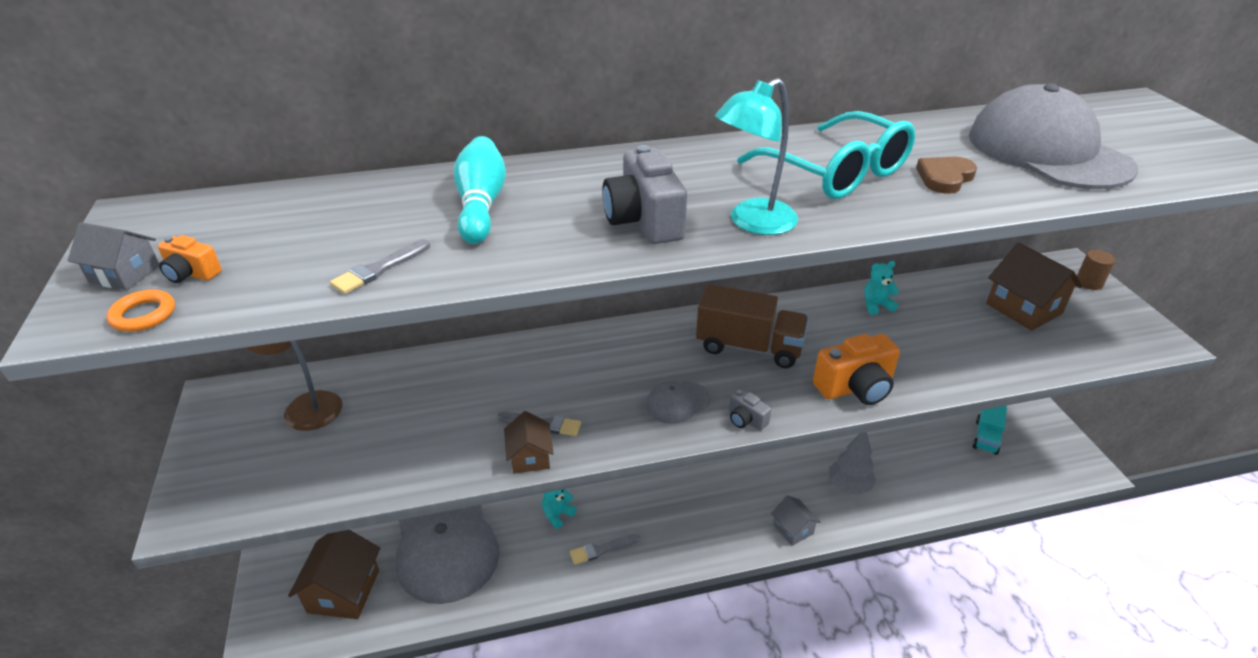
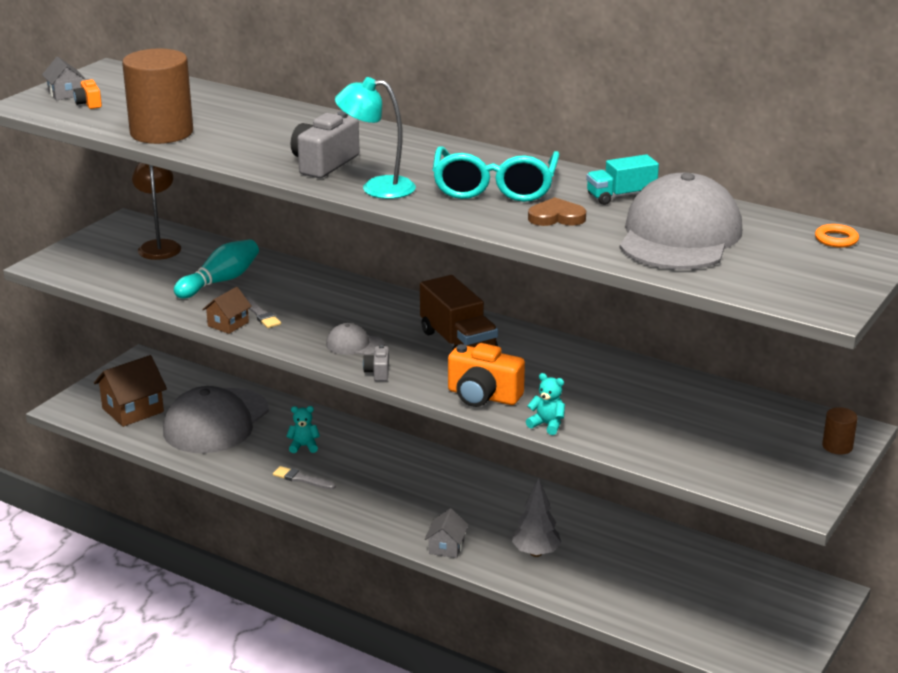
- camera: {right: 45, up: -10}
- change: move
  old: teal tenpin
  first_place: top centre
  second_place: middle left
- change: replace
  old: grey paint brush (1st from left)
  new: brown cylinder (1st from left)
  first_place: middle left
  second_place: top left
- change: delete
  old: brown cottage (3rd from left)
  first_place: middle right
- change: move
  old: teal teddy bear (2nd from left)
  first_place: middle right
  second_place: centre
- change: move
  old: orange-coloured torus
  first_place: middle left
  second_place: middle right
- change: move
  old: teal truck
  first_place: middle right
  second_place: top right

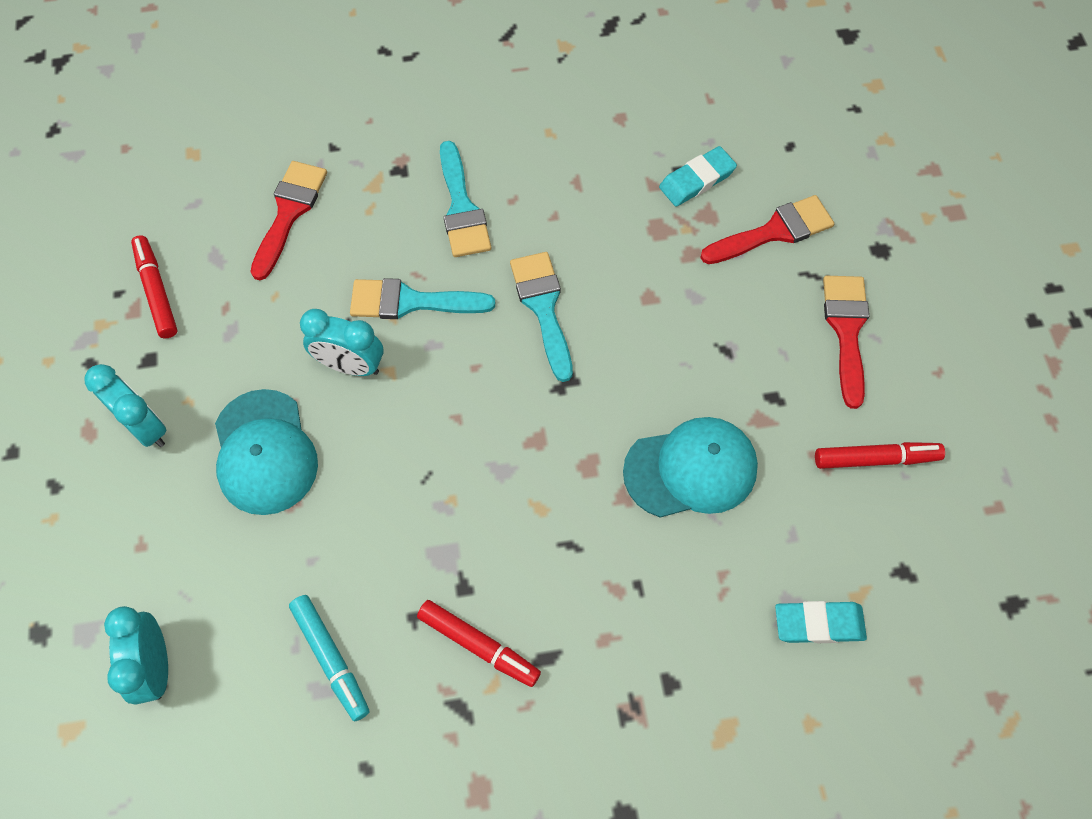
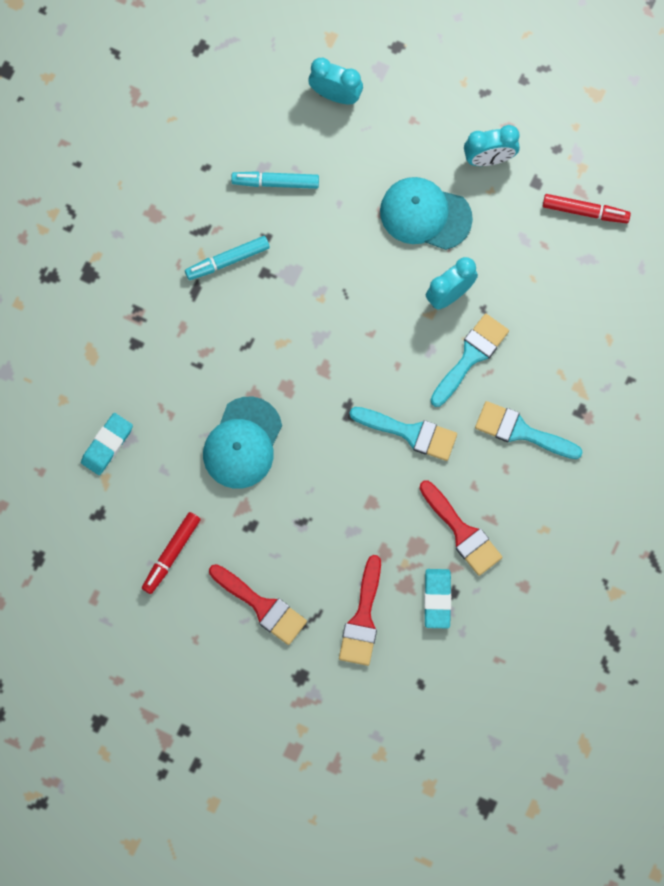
- camera: {right: 125, up: 10}
- change: move
  old: crimson paint brush (1st from left in the first image)
  new: crimson paint brush (3rd from left)
  first_place: top left
  second_place: middle right
- change: recolor
  old: crimson marker (2nd from left)
  new: teal marker (1st from left)
  first_place: bottom centre
  second_place: top centre

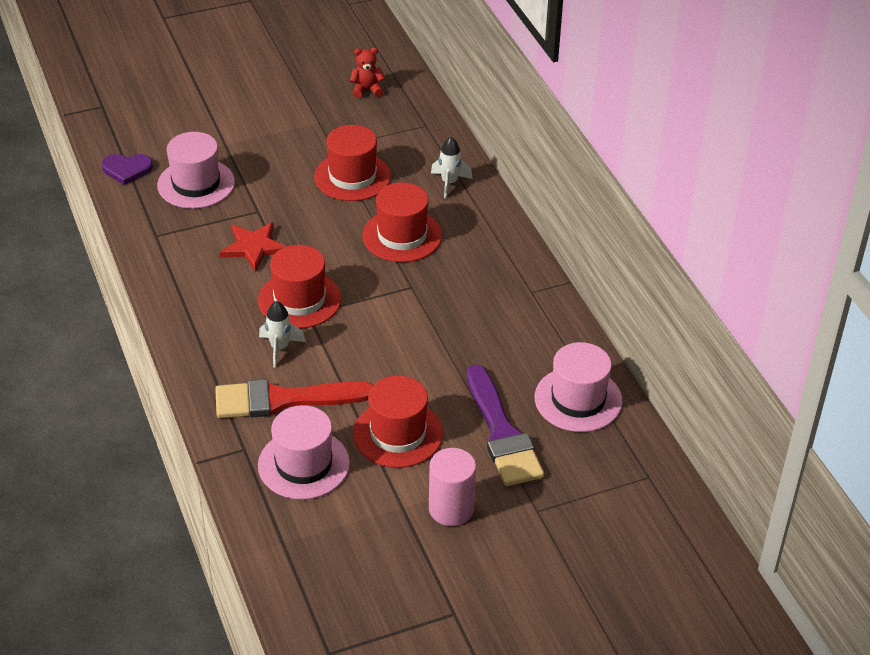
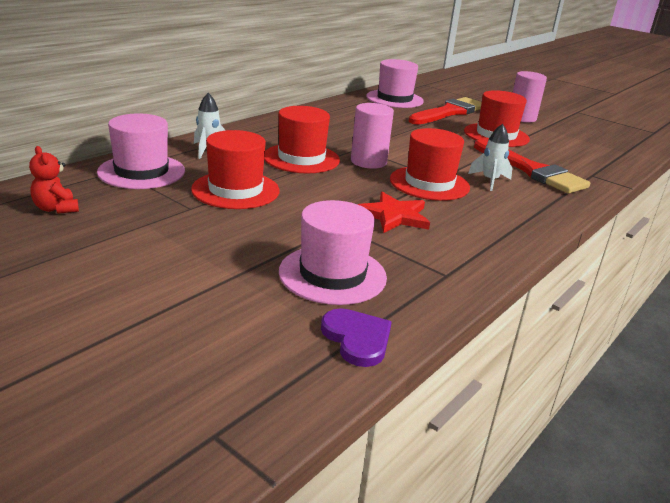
- camera: {right: -120, up: -15}
- change: recolor
  old: royal purple paint brush
  new: crimson paint brush (1st from left)
  first_place: centre
  second_place: top centre
- change: move
  old: rose-pink tall hat (2nd from left in the first image)
  new: rose-pink tall hat (1st from left)
  first_place: bottom centre
  second_place: top left
- change: insert
  new: rose-pink cylinder (1st from left)
  second_place: top centre

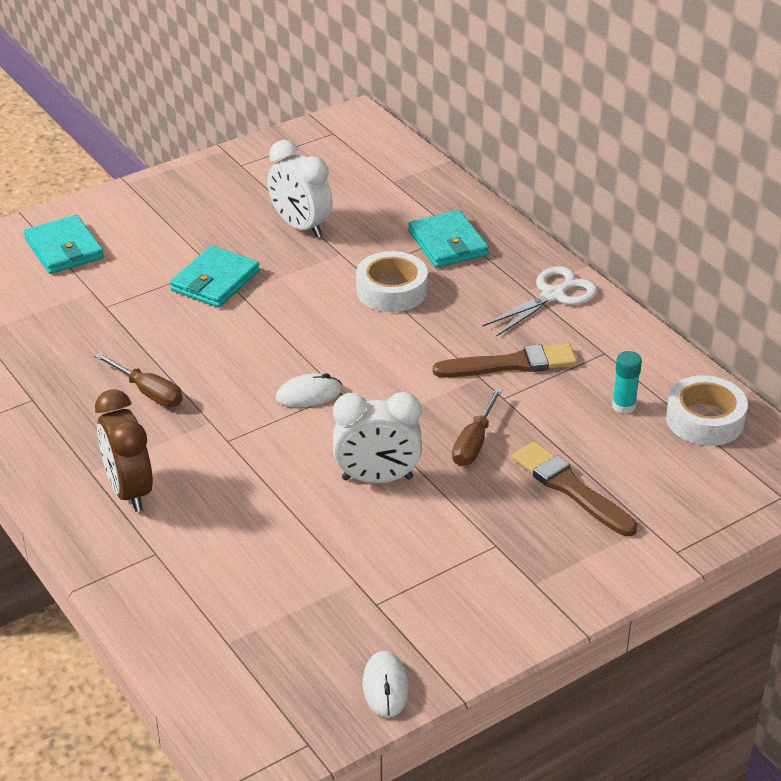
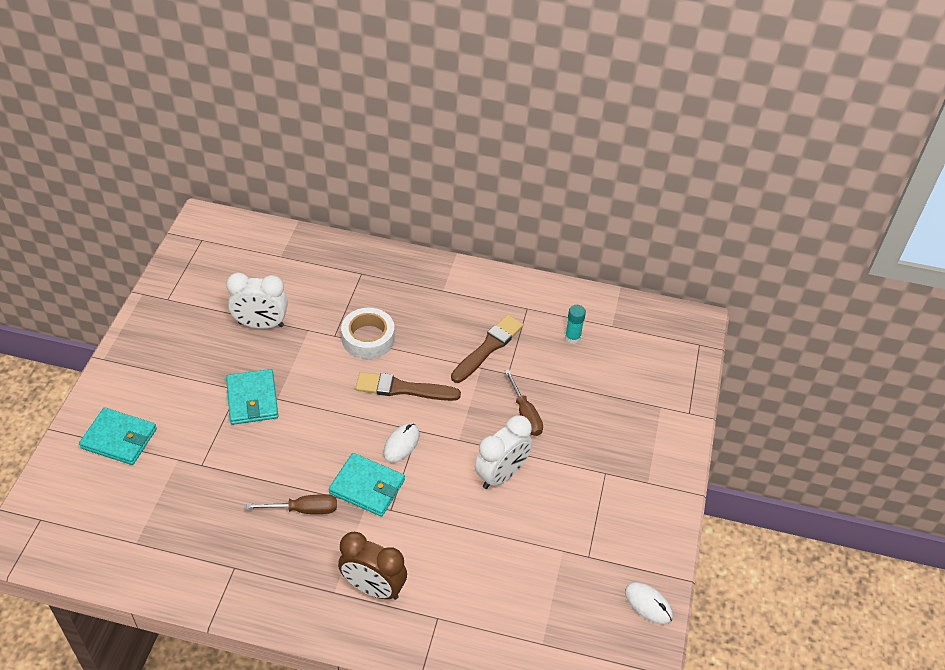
- camera: {right: -45, up: 10}
- change: move
  old: teal wallet (3rd from left)
  first_place: top centre
  second_place: bottom centre
- change: delete
  old: snow-white scissors
  first_place: middle right
- change: delete
  old: snow-white tape (2nd from left)
  first_place: middle right
- change: move
  old: brown paint brush (2nd from left in the first image)
  new: brown paint brush (1st from left)
  first_place: middle right
  second_place: centre

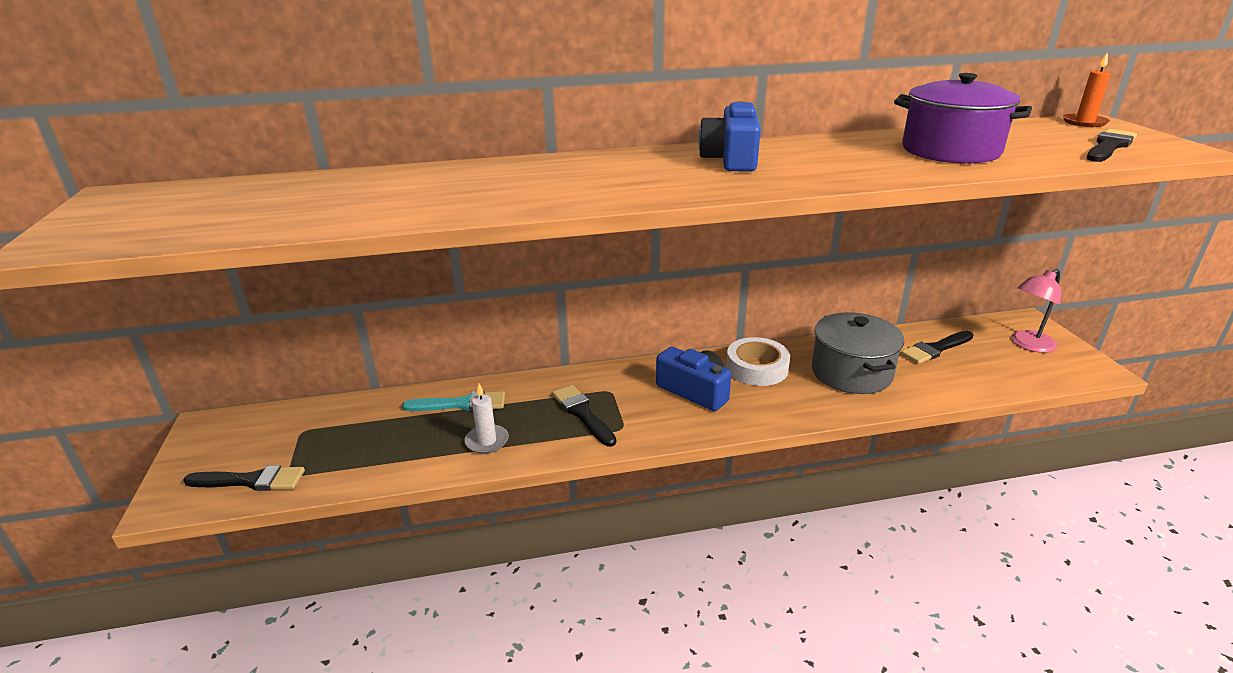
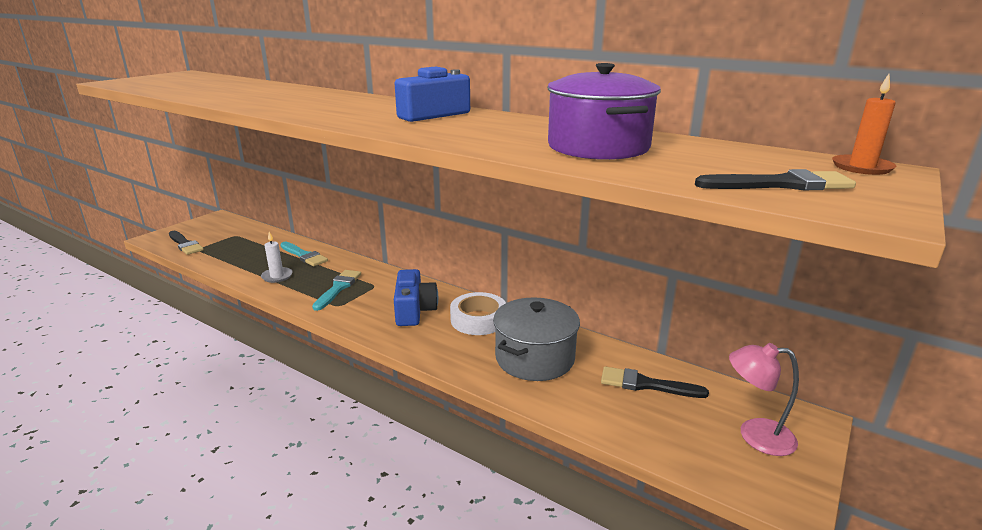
- camera: {right: 45, up: -5}
- change: recolor
  old: ebony paint brush (2nd from left)
  new: teal paint brush (2nd from left)
  first_place: centre
  second_place: centre

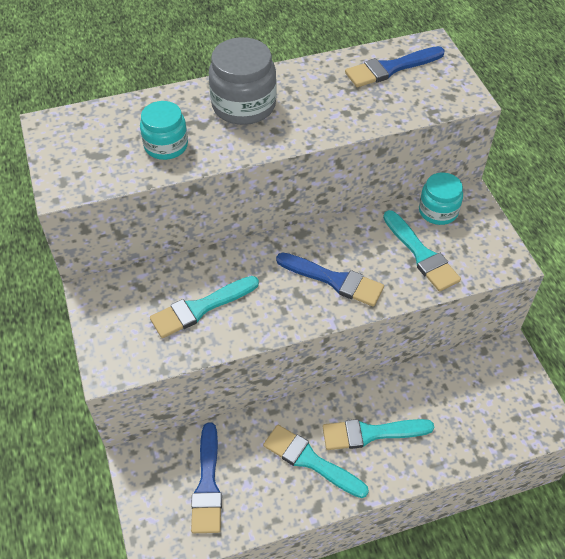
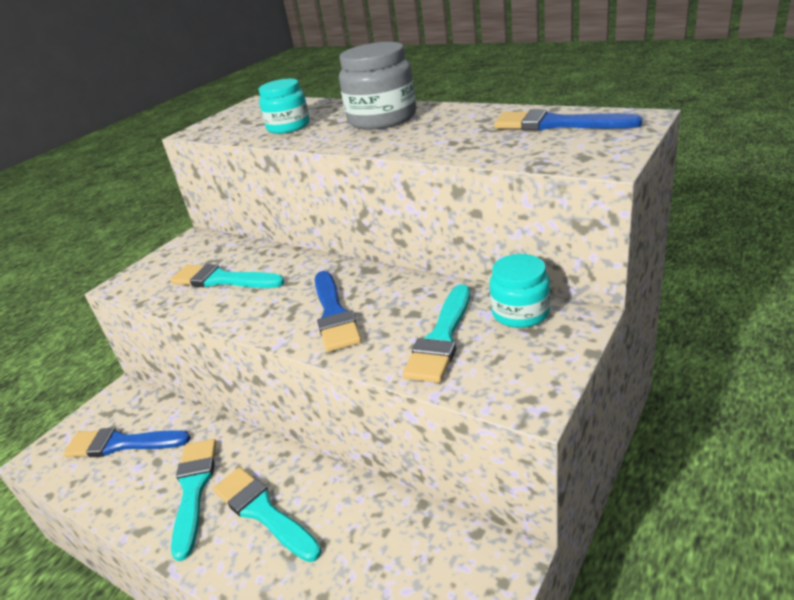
- camera: {right: 55, up: -20}
- change: rotate
  old: royal blue paint brush (1st from left)
  first_place: bottom centre
  second_place: bottom left
  degrees: 45

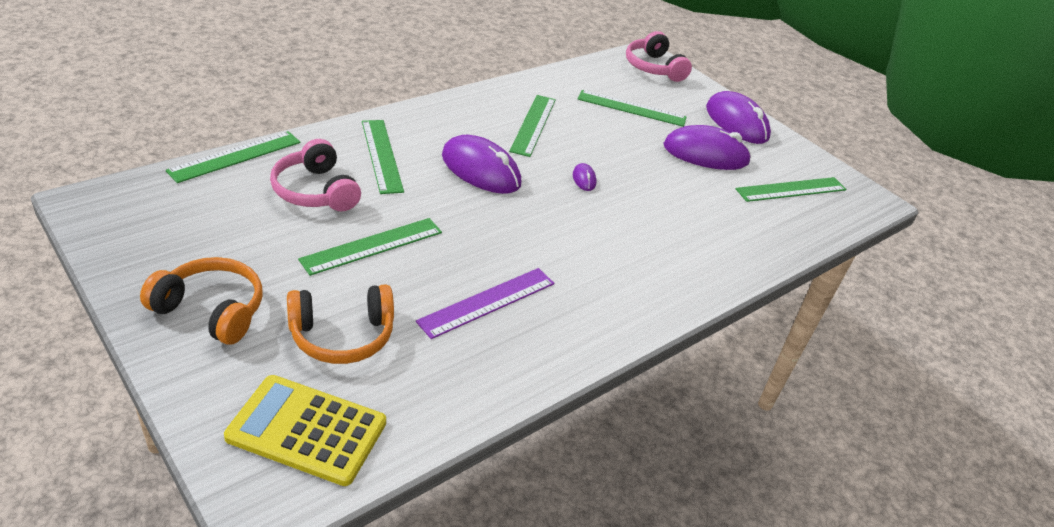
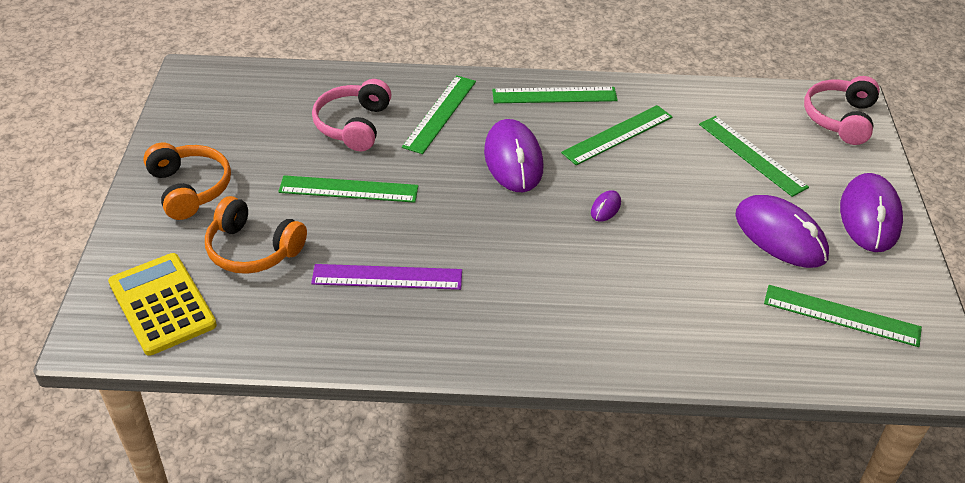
- camera: {right: 45, up: 5}
- change: move
  old: green measuring stick (1st from left in the first image)
  new: green measuring stick (3rd from left)
  first_place: top left
  second_place: top centre

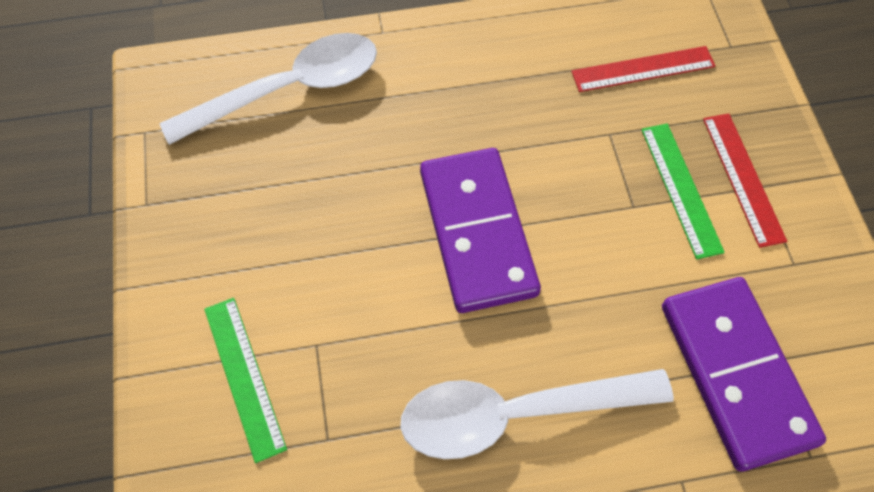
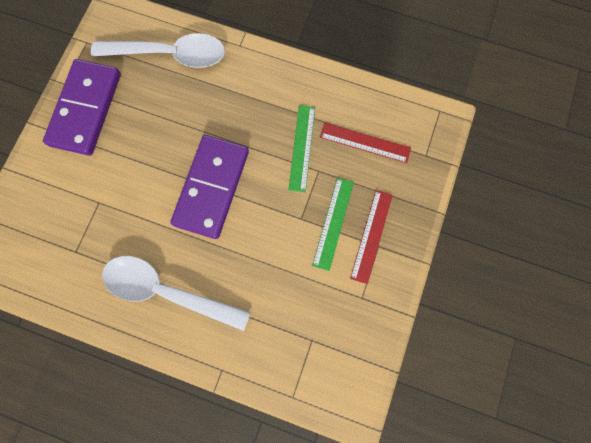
- camera: {right: 30, up: 15}
- change: move
  old: royal purple domino piece (2nd from left in the first image)
  new: royal purple domino piece (1st from left)
  first_place: bottom right
  second_place: top left
- change: move
  old: green measuring stick (1st from left)
  first_place: bottom left
  second_place: centre

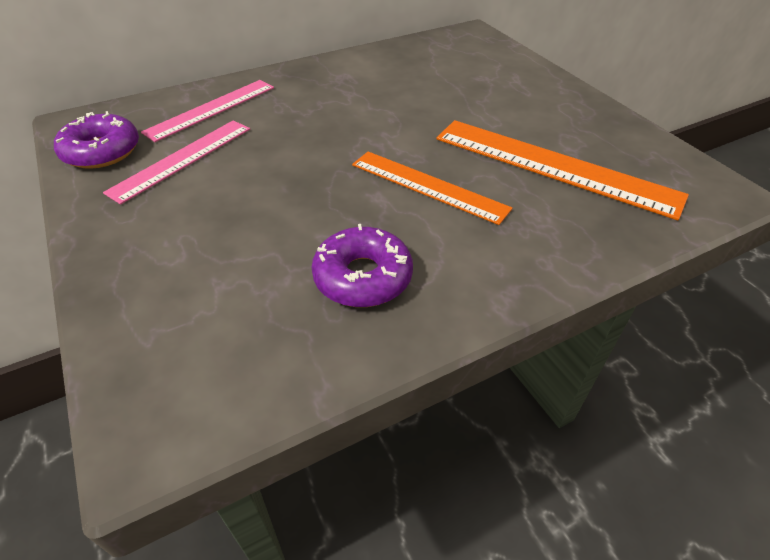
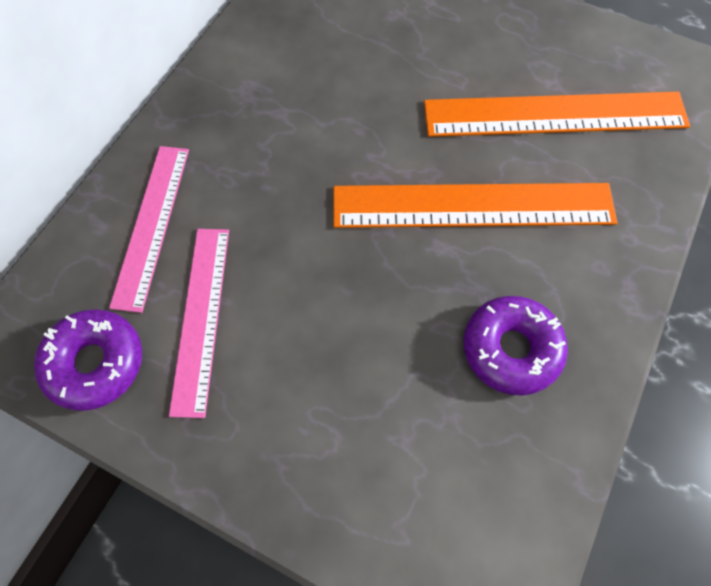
- camera: {right: -35, up: 20}
- change: resize
  old: orange-coloured measuring stick (1st from left)
  first_place: centre
  second_place: middle right
  factor: 1.52

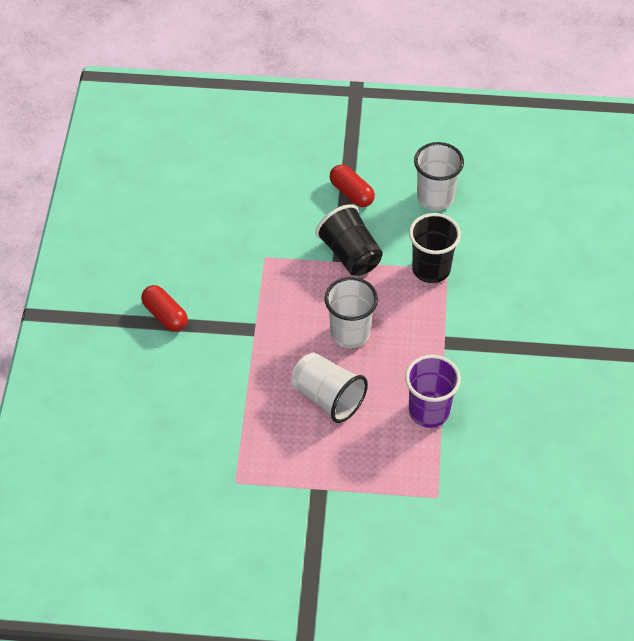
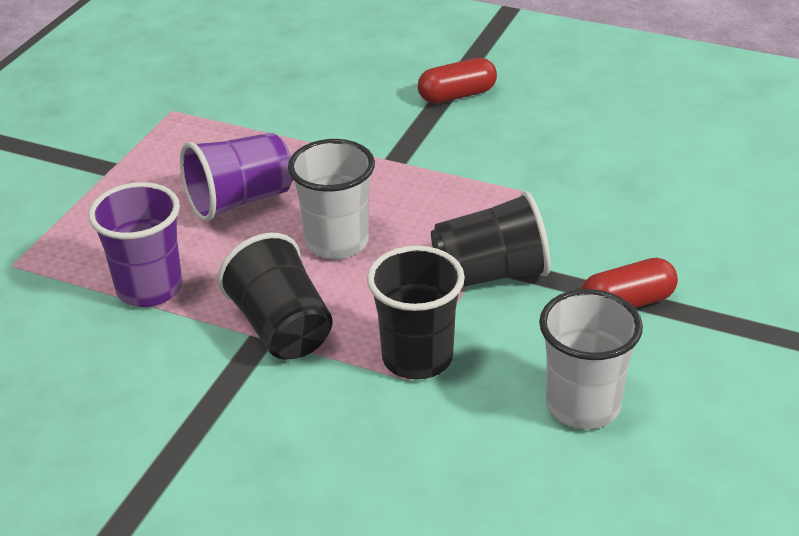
- camera: {right: 110, up: -15}
- change: recolor
  old: snow-white tumbler (1st from left)
  new: royal purple tumbler (2nd from left)
  first_place: centre
  second_place: top left
- change: insert
  new: ebony tumbler (1st from left)
  second_place: centre

